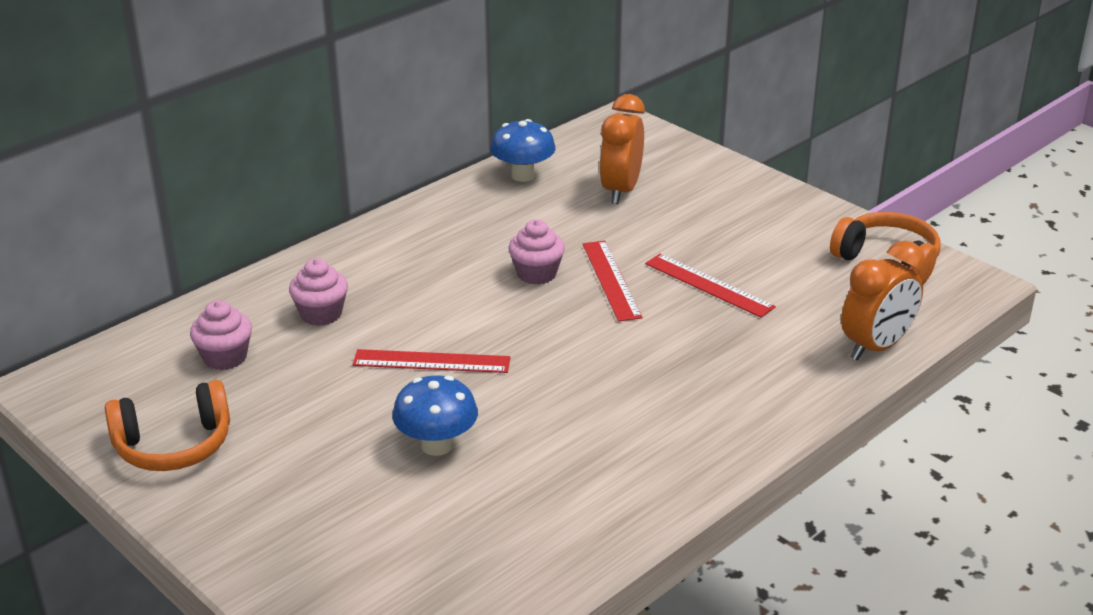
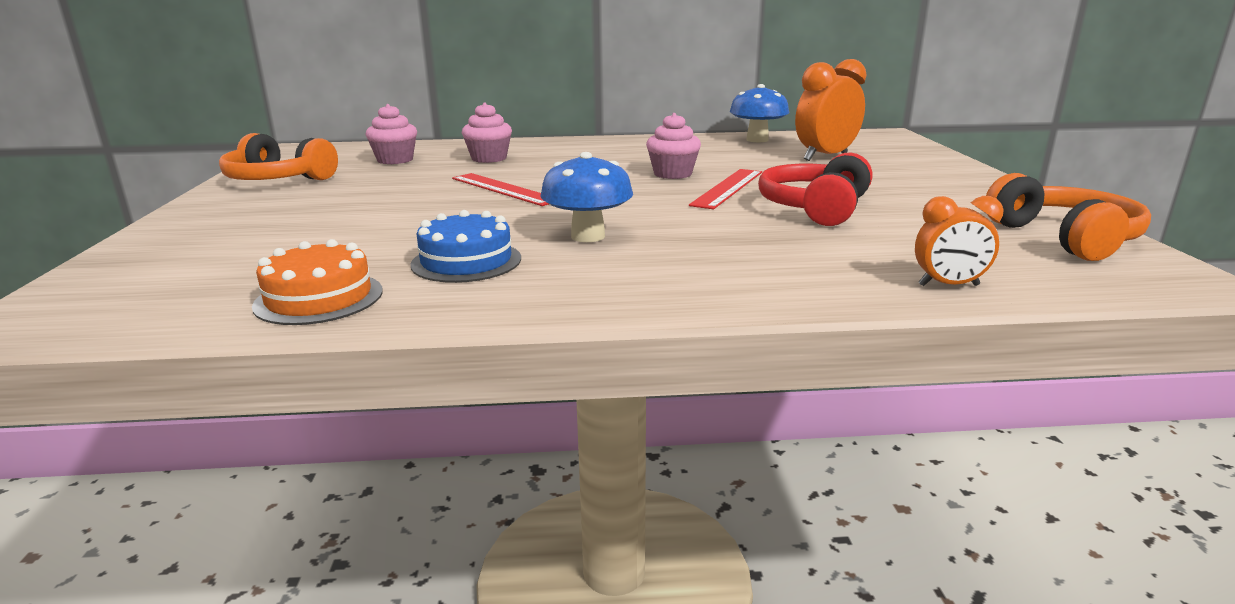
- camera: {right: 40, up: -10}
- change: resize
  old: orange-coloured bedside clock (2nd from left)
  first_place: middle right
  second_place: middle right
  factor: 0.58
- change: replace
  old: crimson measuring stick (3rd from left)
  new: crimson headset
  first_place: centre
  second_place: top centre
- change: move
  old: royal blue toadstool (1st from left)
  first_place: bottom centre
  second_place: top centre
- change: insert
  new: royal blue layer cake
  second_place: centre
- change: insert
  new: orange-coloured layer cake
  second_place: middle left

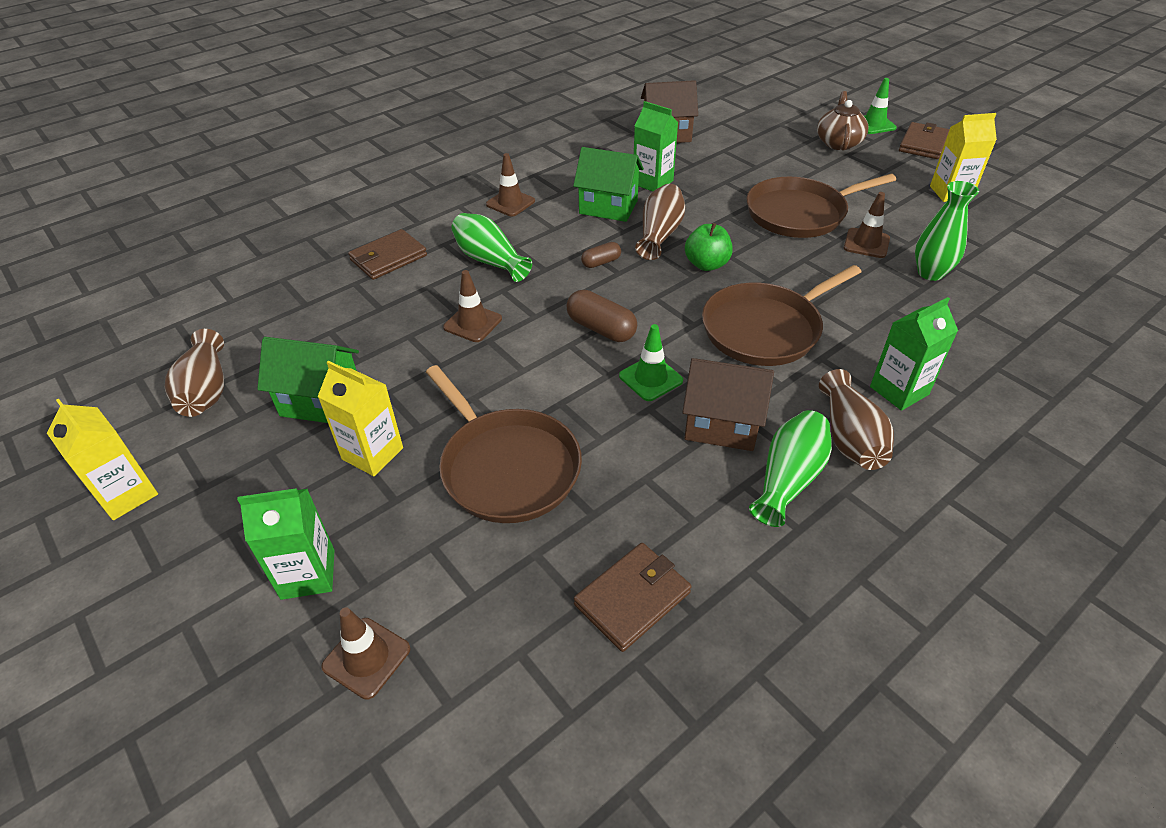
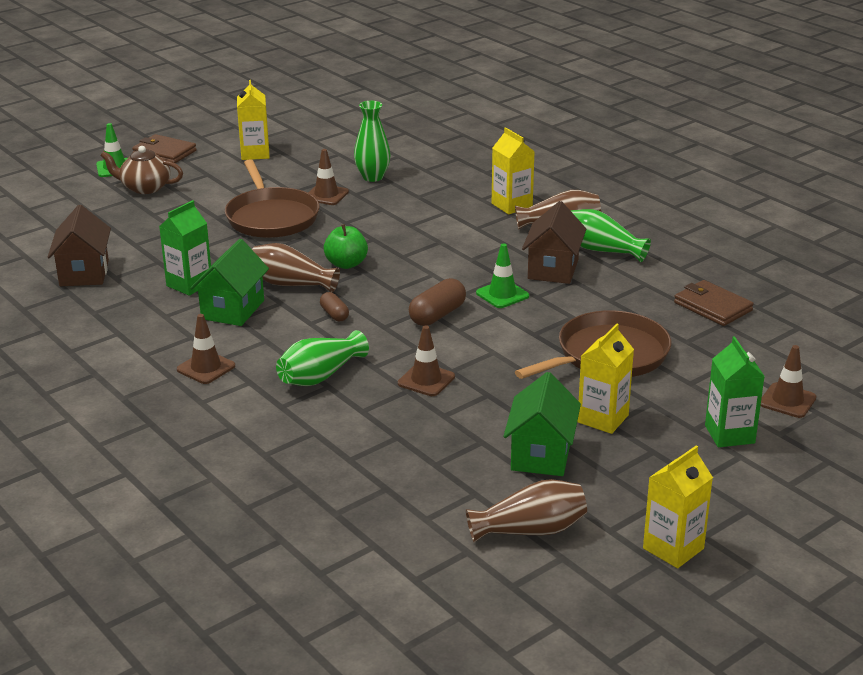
- camera: {right: -90, up: -15}
- change: delete
  old: brown wallet (1st from left)
  first_place: top left
- change: delete
  old: brown pan (2nd from left)
  first_place: middle right
- change: recolor
  old: green milk carton (3rd from left)
  new: golden milk carton (2nd from left)
  first_place: middle right
  second_place: top centre

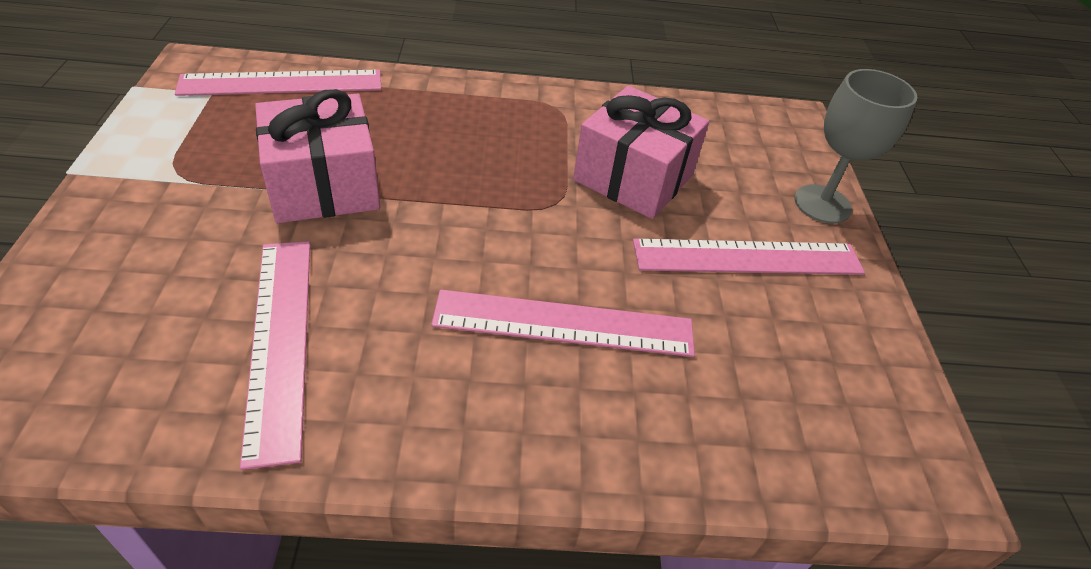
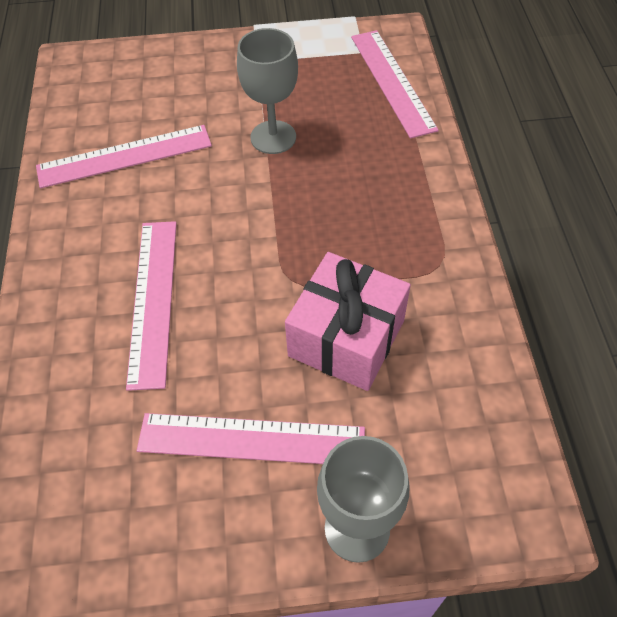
- camera: {right: 90, up: 10}
- change: replace
  old: rose-pink present (1st from left)
  new: grey wine glass (1st from left)
  first_place: top left
  second_place: top centre
- change: rotate
  old: rose-pink measuring stick (4th from left in the first image)
  first_place: middle right
  second_place: bottom centre
  degrees: -75

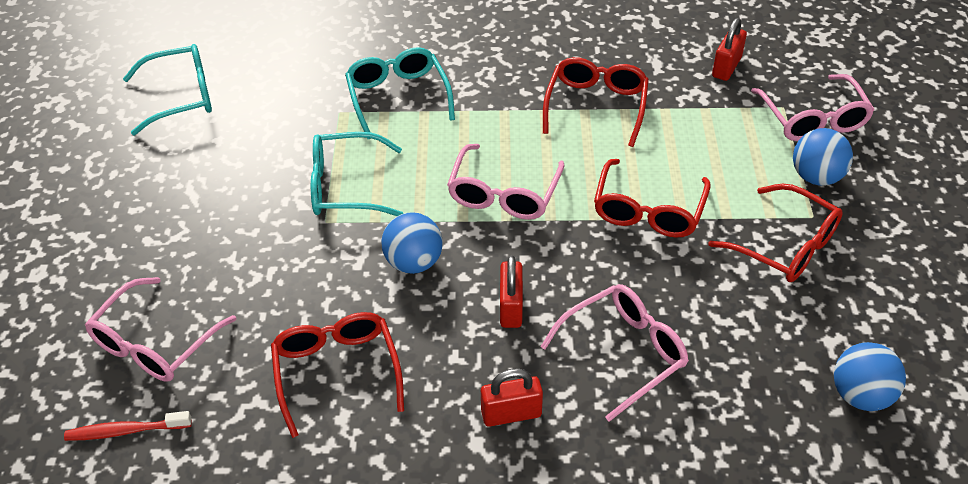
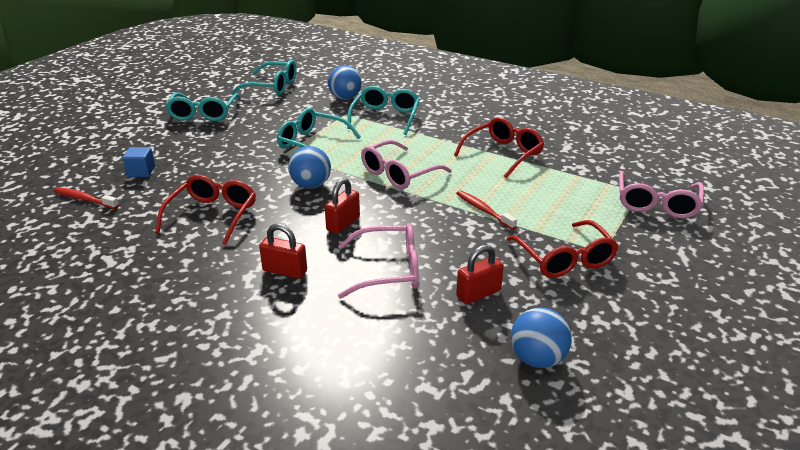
- camera: {right: 30, up: -15}
- change: move
  old: crimson small lock (3rd from left)
  first_place: top right
  second_place: centre
- change: move
  old: royal blue play ball (2nd from left)
  first_place: top right
  second_place: top centre
- change: replace
  old: crimson spectacles (3rd from left)
  new: crimson dental brush (2nd from left)
  first_place: middle right
  second_place: centre
- change: replace
  old: rose-pink spectacles (1st from left)
  new: royal blue block
  first_place: bottom left
  second_place: middle left
- change: insert
  new: teal spectacles (1st from left)
  second_place: top left

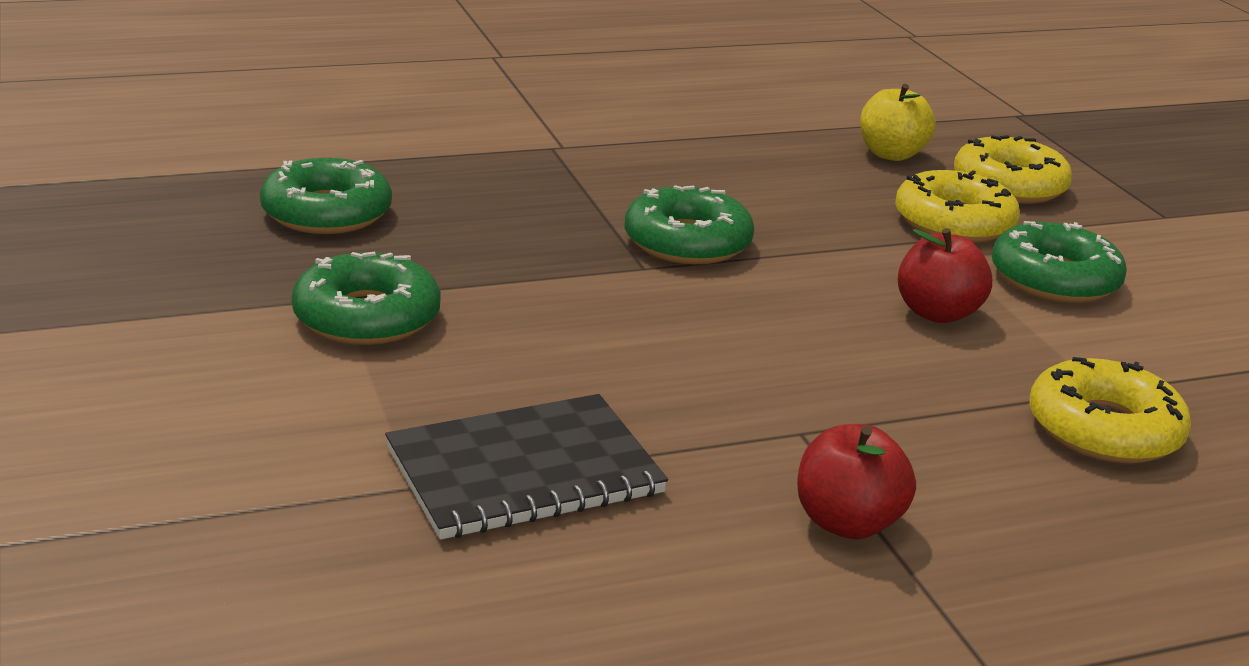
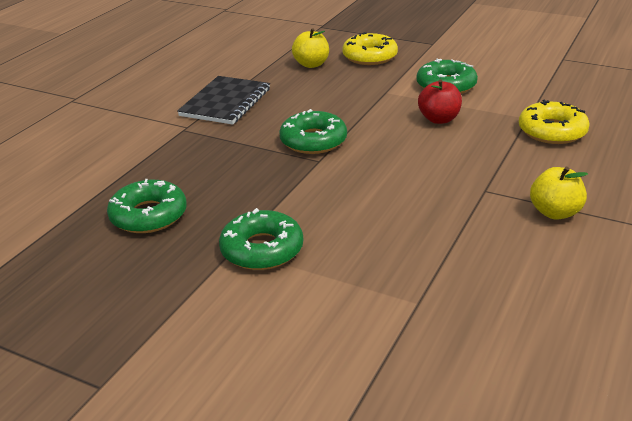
- camera: {right: -40, up: 5}
- change: delete
  old: golden glazed donut (1st from left)
  first_place: top right
- change: move
  old: ebony notepad
  first_place: bottom centre
  second_place: top centre
- change: recolor
  old: crimson apple (1st from left)
  new: golden apple (2nd from left)
  first_place: bottom right
  second_place: middle right

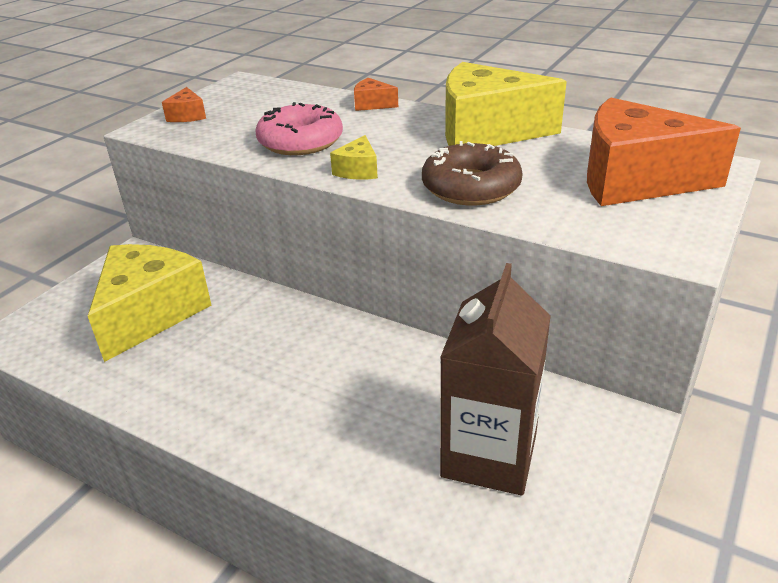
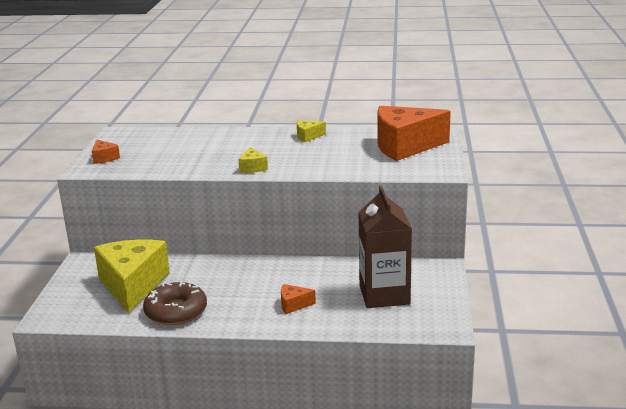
- camera: {right: -25, up: -10}
- change: resize
  old: golden cheese wedge (3rd from left)
  first_place: top centre
  second_place: top centre
  factor: 0.42
- change: move
  old: orange-coloured cheese wedge (2nd from left)
  first_place: top centre
  second_place: bottom centre
- change: delete
  old: rose-pink glazed donut
  first_place: top centre
- change: move
  old: brown glazed donut
  first_place: top centre
  second_place: bottom left

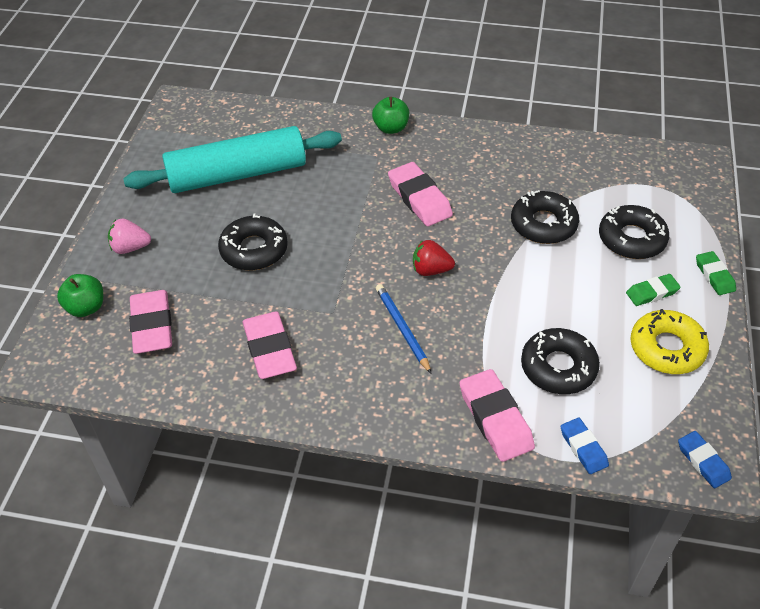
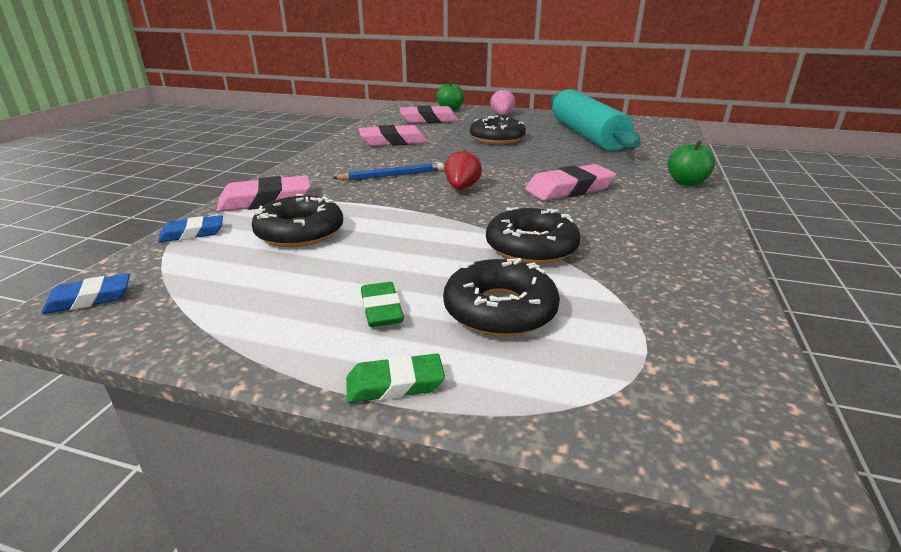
- camera: {right: 95, up: -20}
- change: delete
  old: golden glazed donut
  first_place: middle right

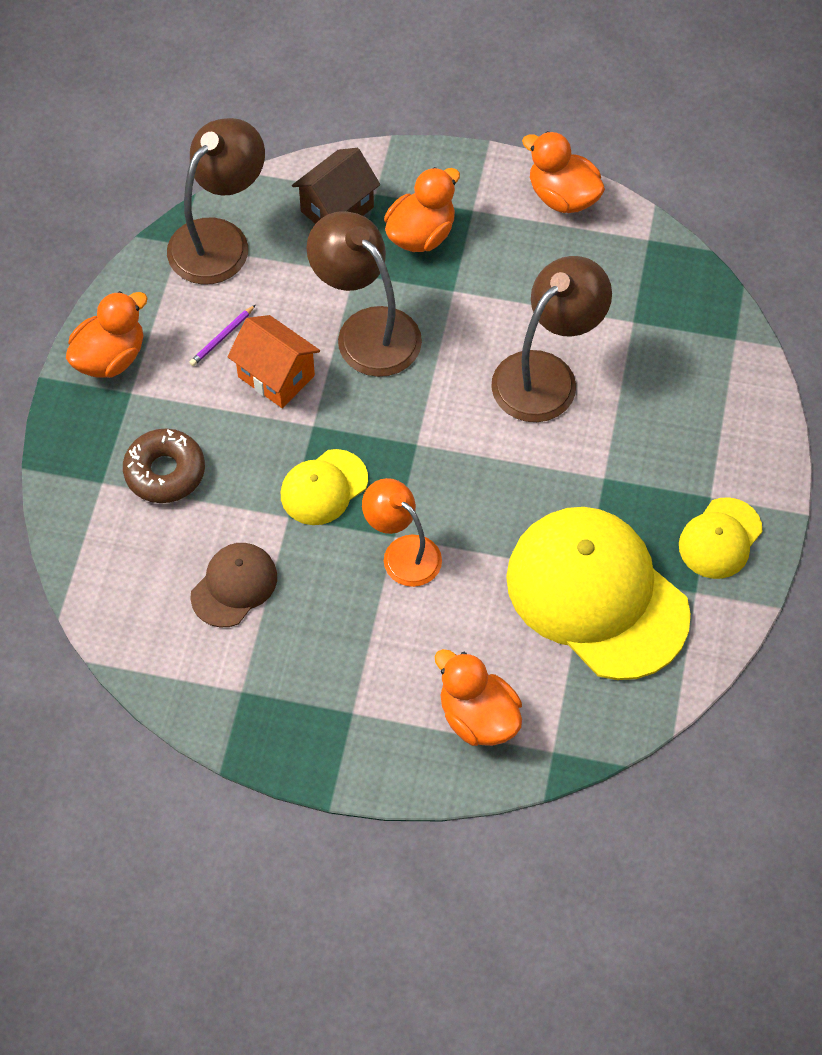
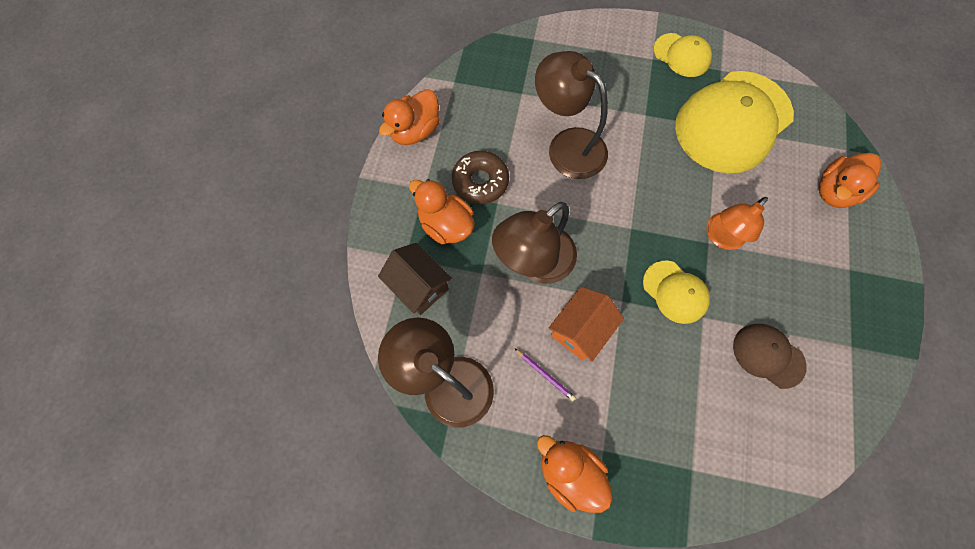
- camera: {right: -90, up: 10}
- change: move
  old: brown glazed donut
  first_place: middle left
  second_place: top centre

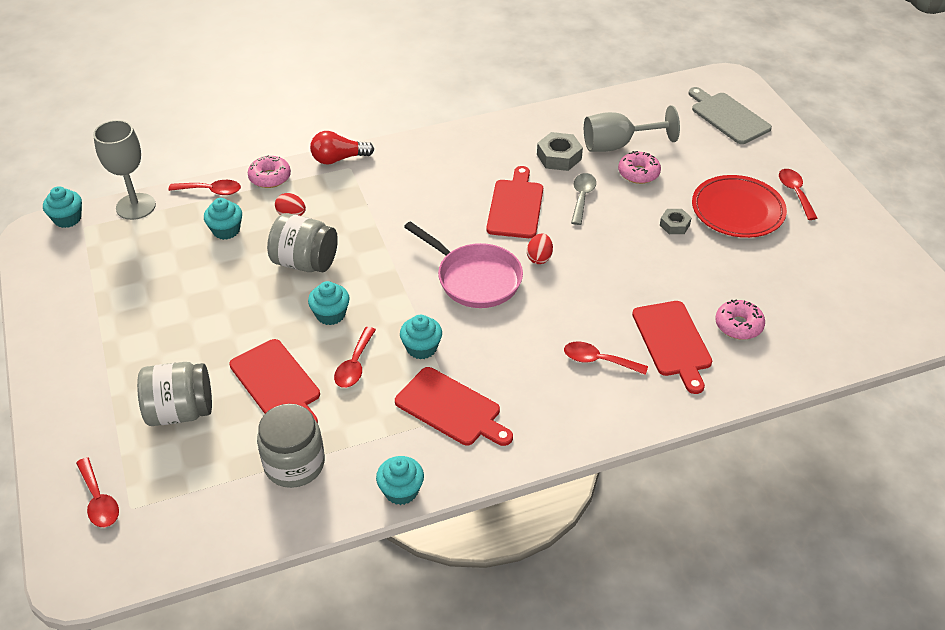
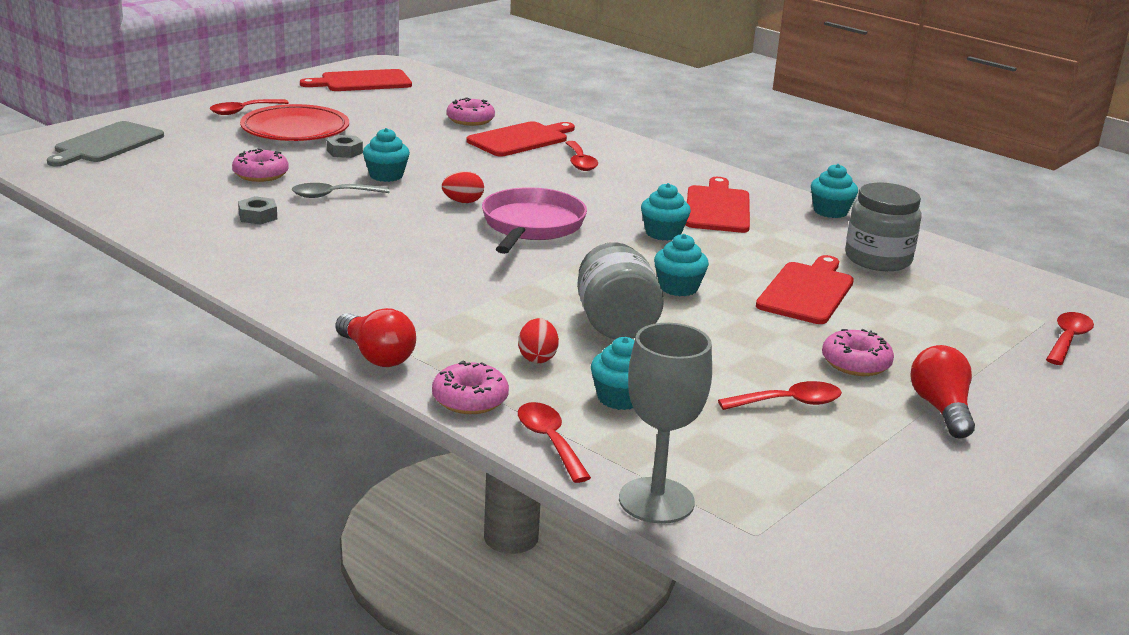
- camera: {right: -120, up: -20}
- change: delete
  old: grey wine glass (2nd from left)
  first_place: top right
- change: resize
  old: grey hexagon nut (1st from left)
  first_place: top centre
  second_place: top left
  factor: 0.63
- change: move
  old: crimson chopping board (3rd from left in the first image)
  new: crimson chopping board (1st from left)
  first_place: top centre
  second_place: top left
- change: move
  old: teal fairy cake (1st from left)
  first_place: top left
  second_place: top centre
- change: move
  old: crimson spoon (3rd from left in the first image)
  new: crimson spoon (4th from left)
  first_place: centre
  second_place: middle right
- change: delete
  old: grey jam jar (1st from left)
  first_place: middle left
- change: insert
  new: rose-pink glazed donut (4th from left)
  second_place: middle right
- change: insert
  new: crimson lightbulb (2nd from left)
  second_place: middle right

